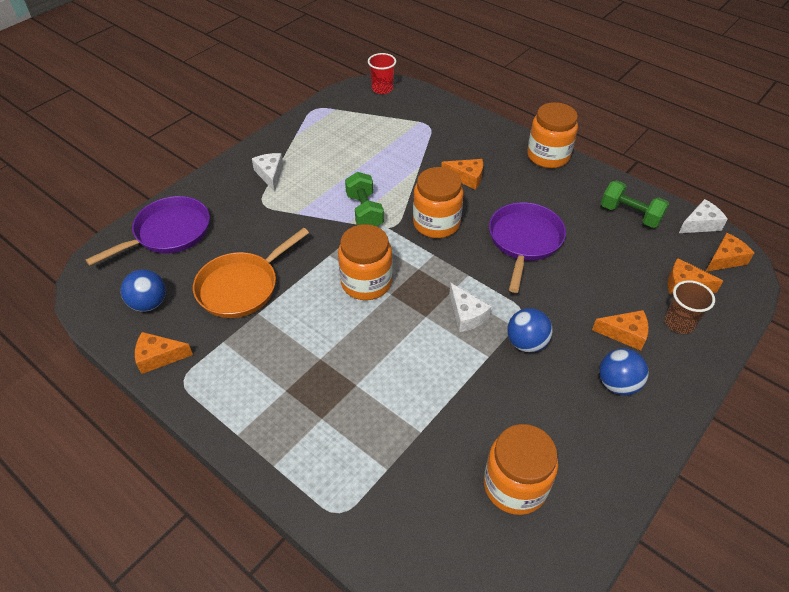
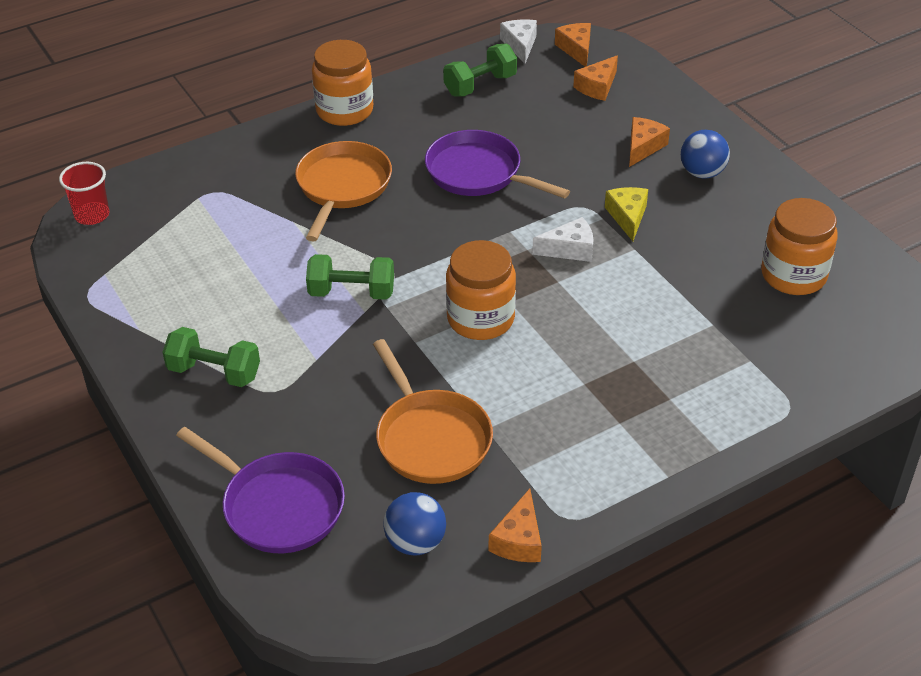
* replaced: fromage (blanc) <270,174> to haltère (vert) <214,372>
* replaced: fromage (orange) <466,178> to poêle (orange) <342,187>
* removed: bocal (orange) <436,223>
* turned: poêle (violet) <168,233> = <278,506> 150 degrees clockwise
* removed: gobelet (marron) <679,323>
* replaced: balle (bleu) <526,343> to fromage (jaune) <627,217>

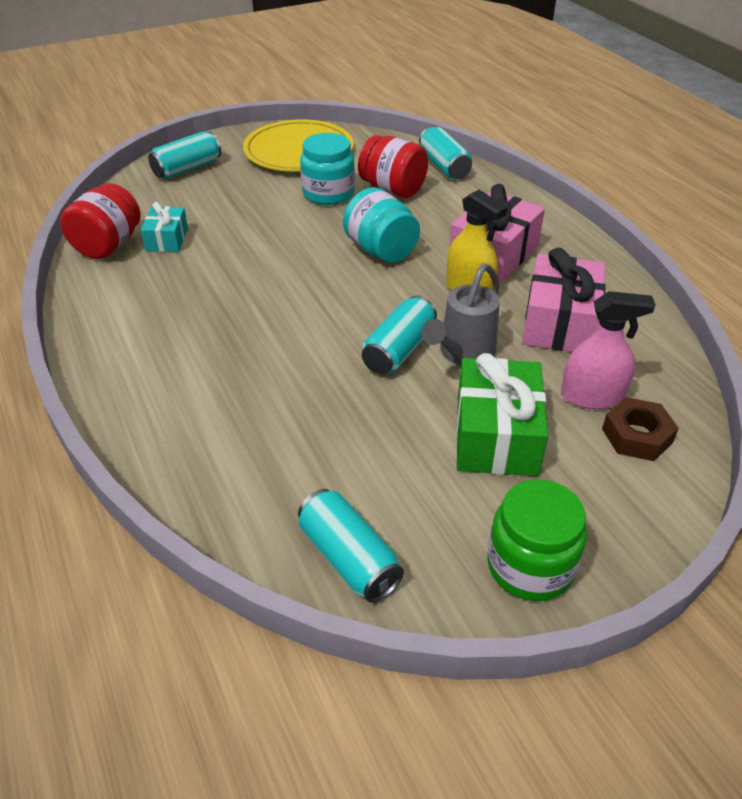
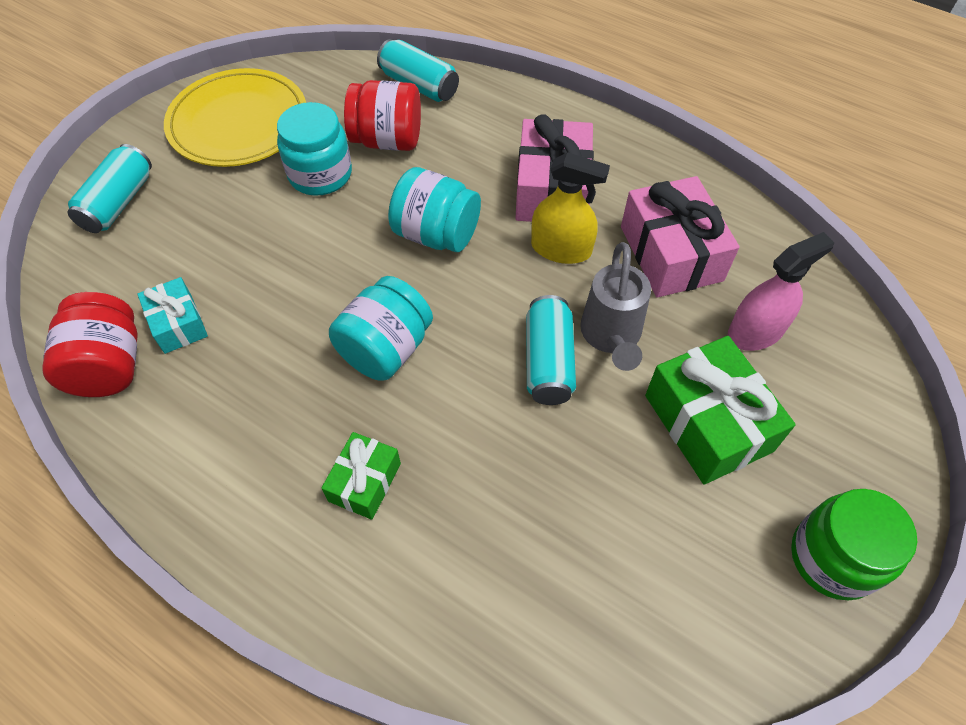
* removed: écrou (marron) <637,436>
* removed: canette (turquoise) <349,558>
* added: bocal (turquoise) <385,349>
* added: cadeau (vert) <364,482>

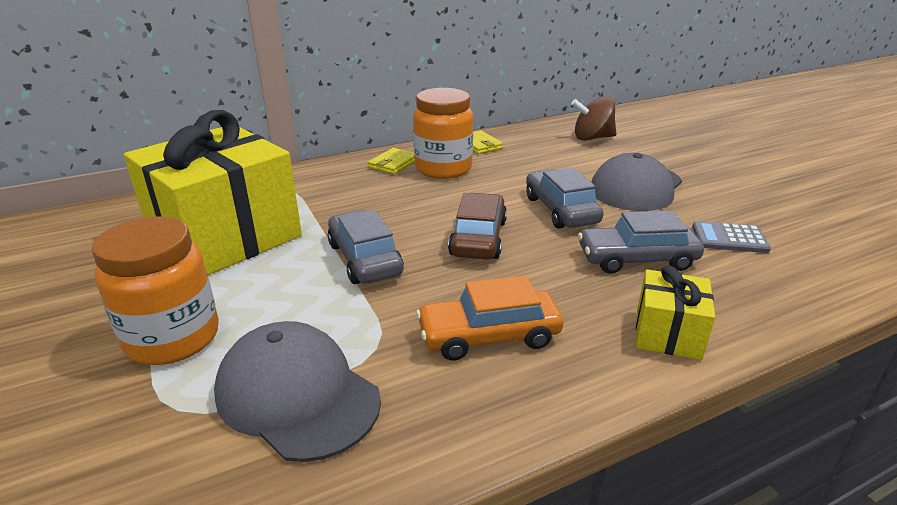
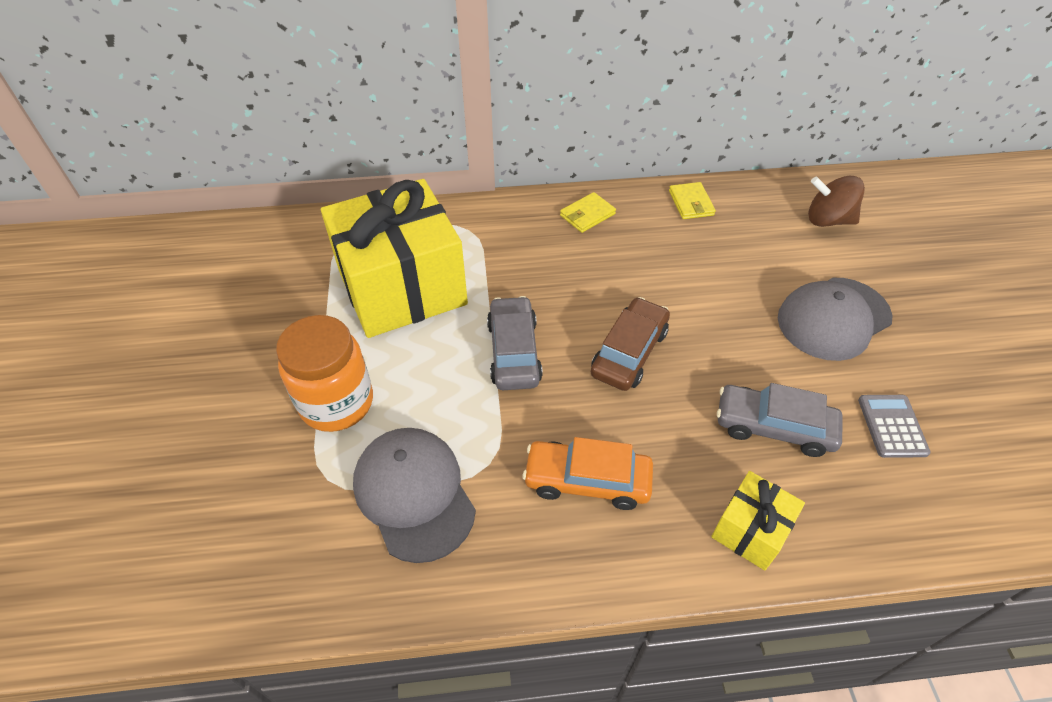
* removed: bocal (orange) <443,168>
* removed: voiture (gris) <560,210>
* turned: calculatrice (gris) <729,238> = <892,426> 60 degrees clockwise

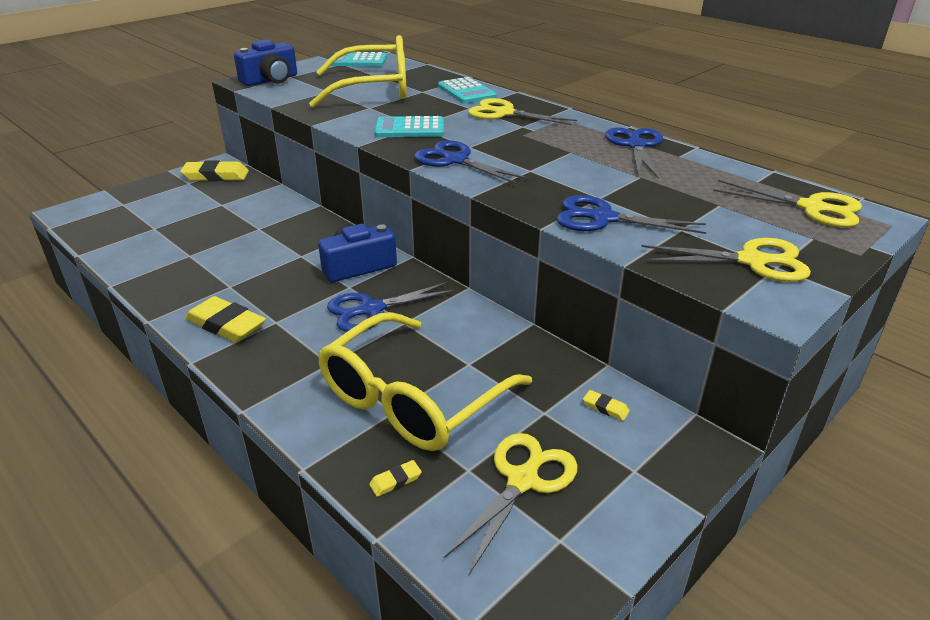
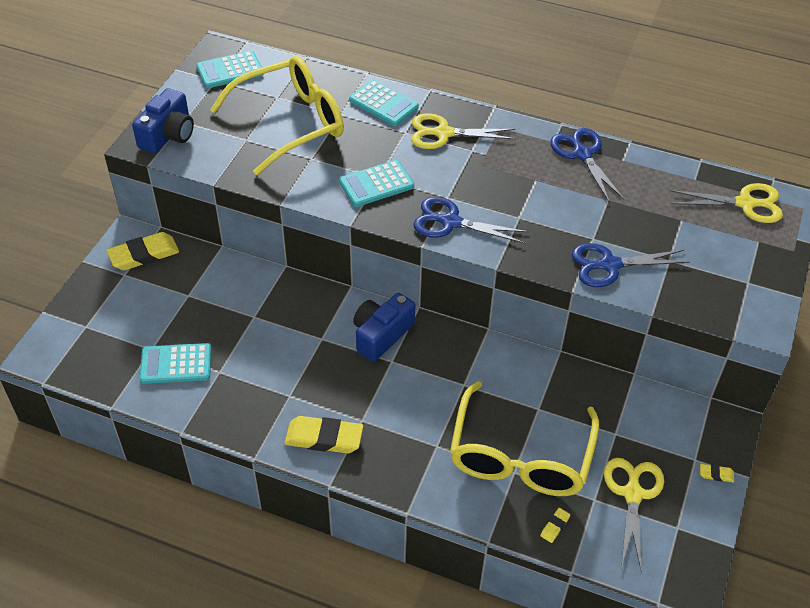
* removed: ciseaux (jaune) <752,261>
* removed: ciseaux (bleu) <372,309>
* moved: gomme (jaune) <605,408> to <716,474>
* added: calculatrice (turquoise) <176,364>

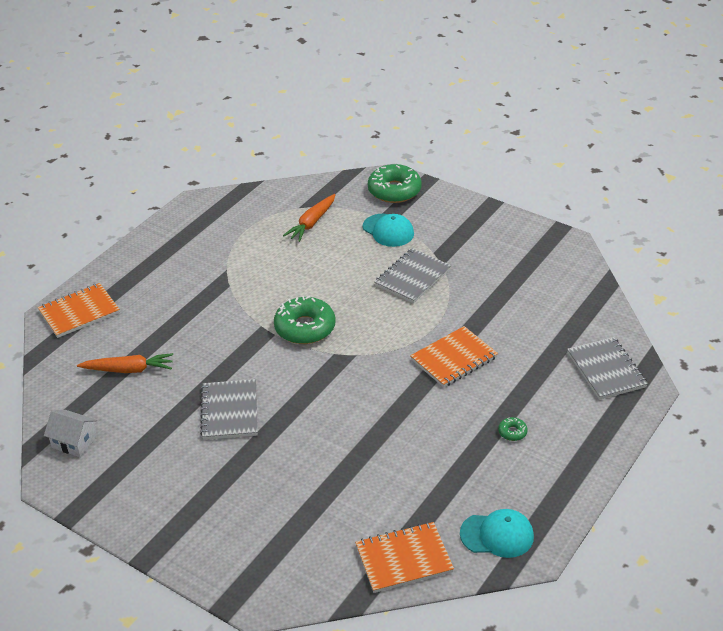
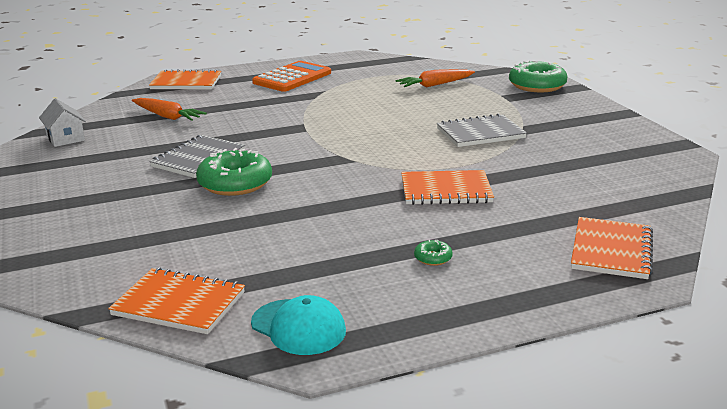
* removed: casquette (turquoise) <388,230>
* moved: beignet (vert) <305,328> to <235,183>
* recoloured: carnet (gris) <606,370> to carnet (orange) <611,250>
* added: calculatrice (orange) <292,78>

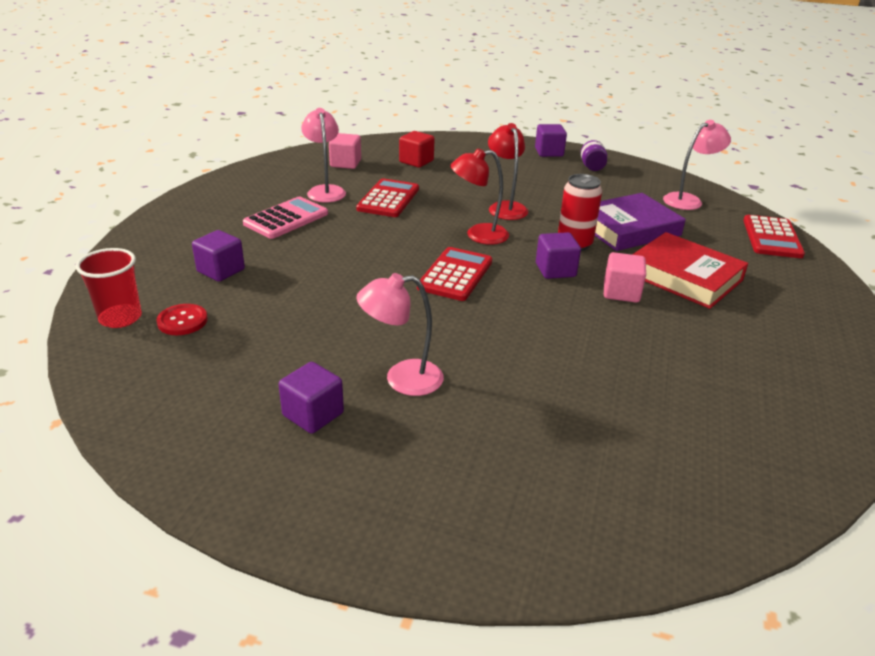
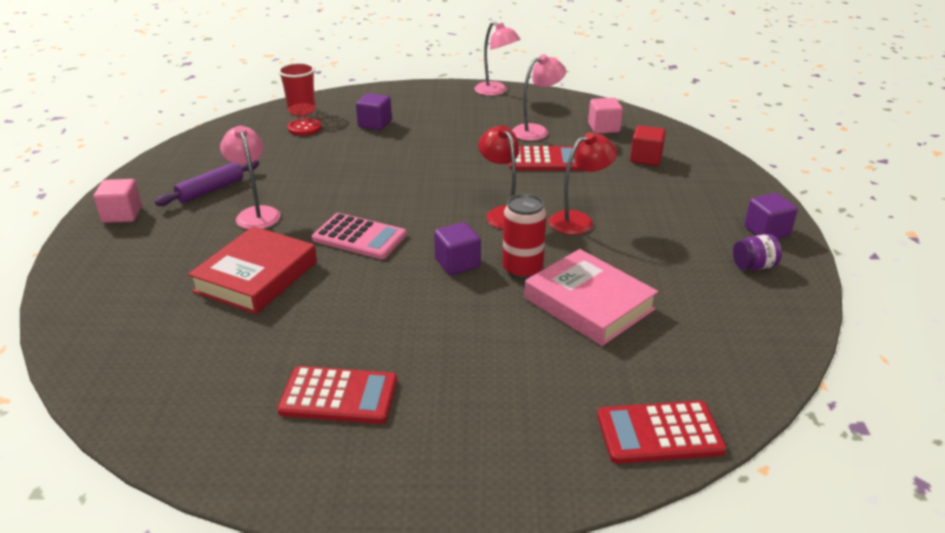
* moved: lampe (rose) <688,200> to <496,91>
* recoloured: livre (violet) <628,229> to livre (rose) <589,304>
* moved: calculatrice (rose) <286,219> to <359,237>
* moved: livre (rouge) <684,277> to <256,277>
* moved: calculatrice (rouge) <455,275> to <339,396>
* moved: cube (rose) <621,292> to <122,215>
* replaced: cube (violet) <313,414> to rouleau à pâtisserie (violet) <210,190>

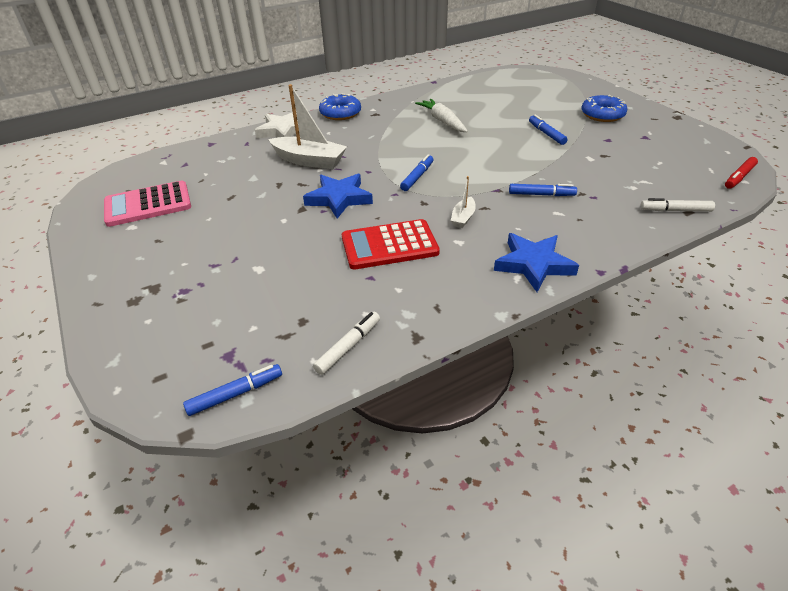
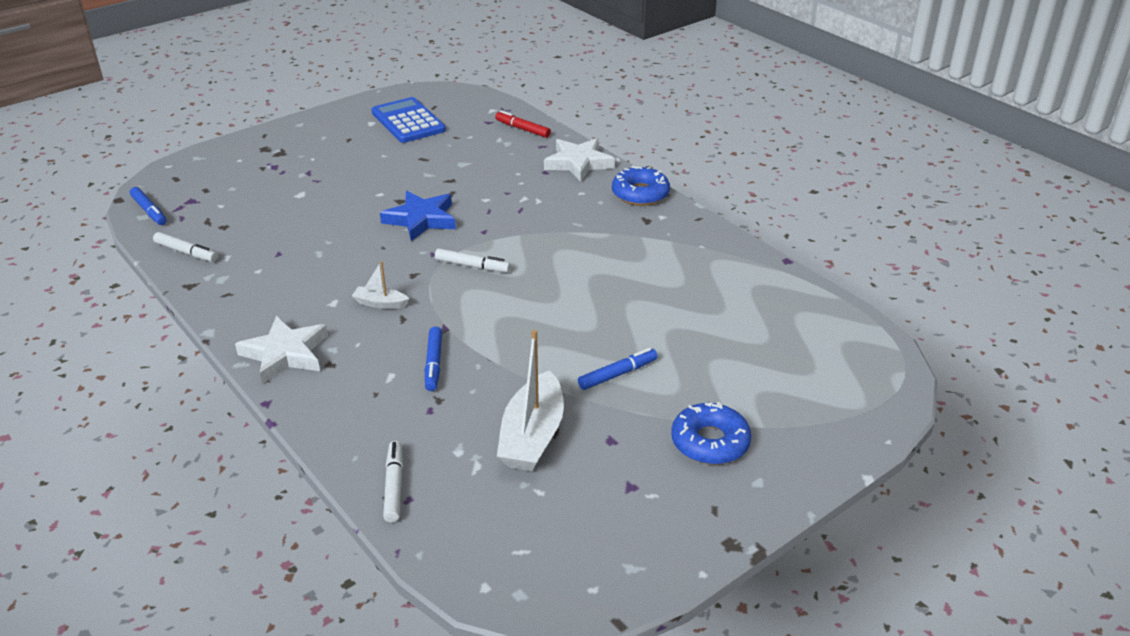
* moved: bateau (blanc) <309,161> to <532,436>
* removed: carotte (blanc) <442,121>
* recoloured: feutre (bleu) <417,177> to feutre (blanc) <472,266>
* moved: feutre (rouge) <739,177> to <522,129>
* recoloured: calculatrice (rose) <148,204> to calculatrice (bleu) <408,121>
* removed: calculatrice (rouge) <389,245>
* recoloured: étoile (bleu) <533,264> to étoile (blanc) <285,354>

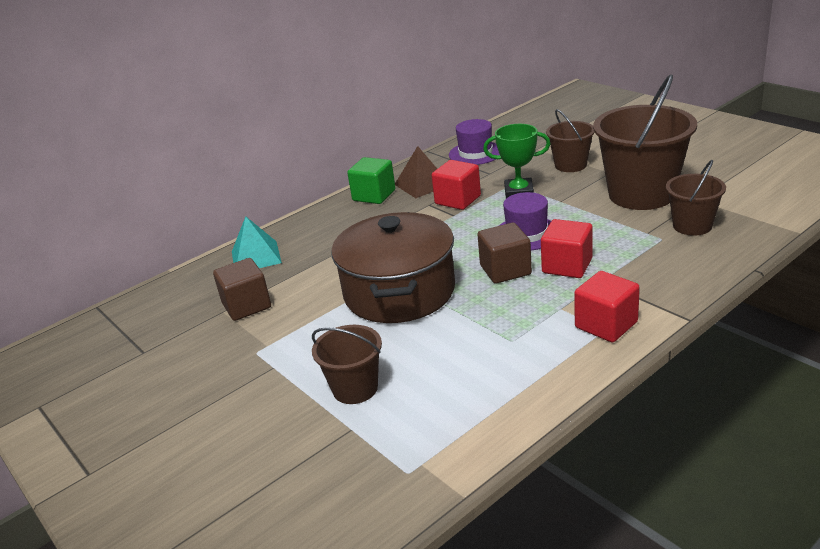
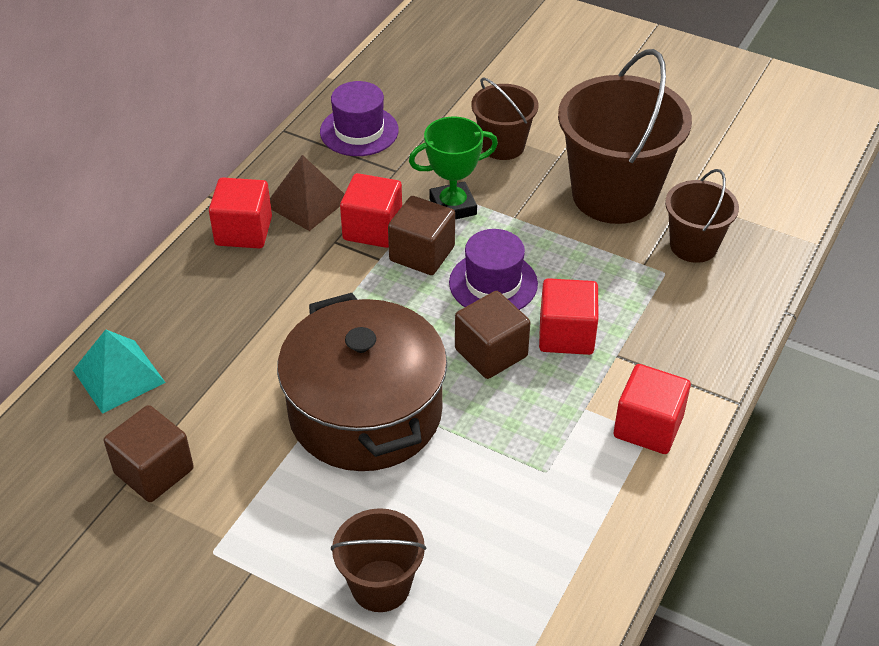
* recoloured: cube (vert) <374,195> to cube (rouge) <243,231>
* added: cube (marron) <422,254>

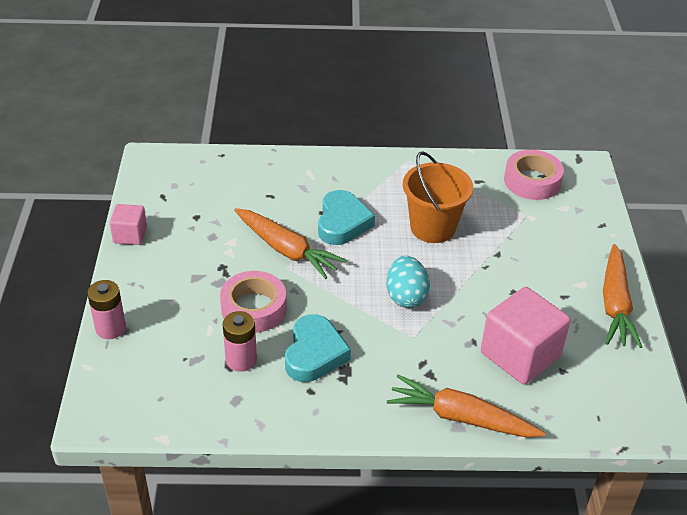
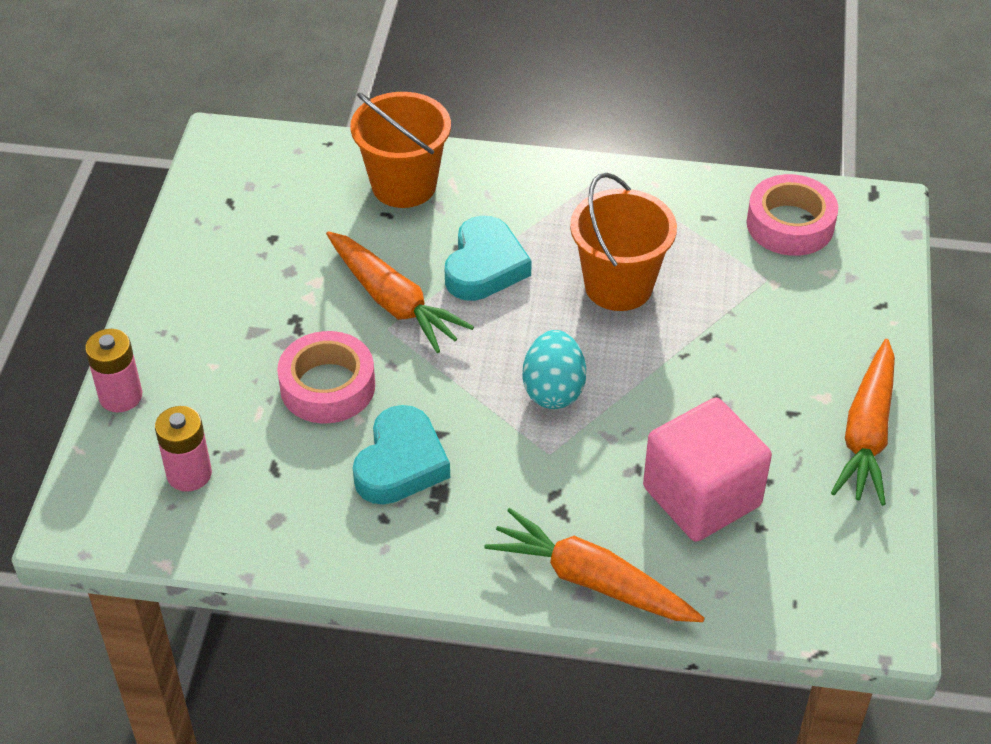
* removed: cube (rose) <130,235>
* moved: pile (rose) <241,360> to <189,474>
* added: seau (orange) <404,185>

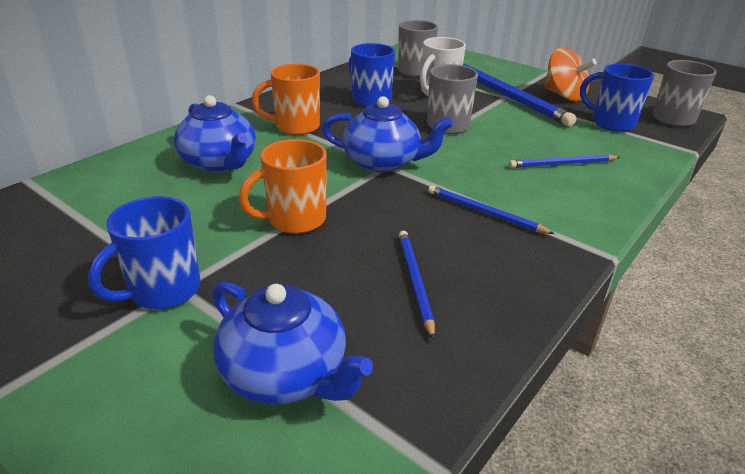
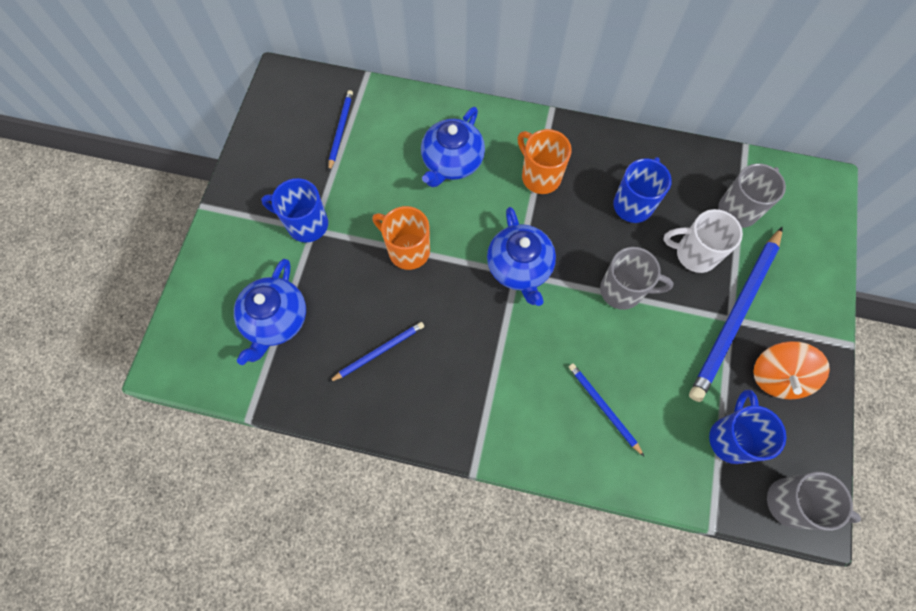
* moved: crayon (bleu) <484,212> to <340,130>

